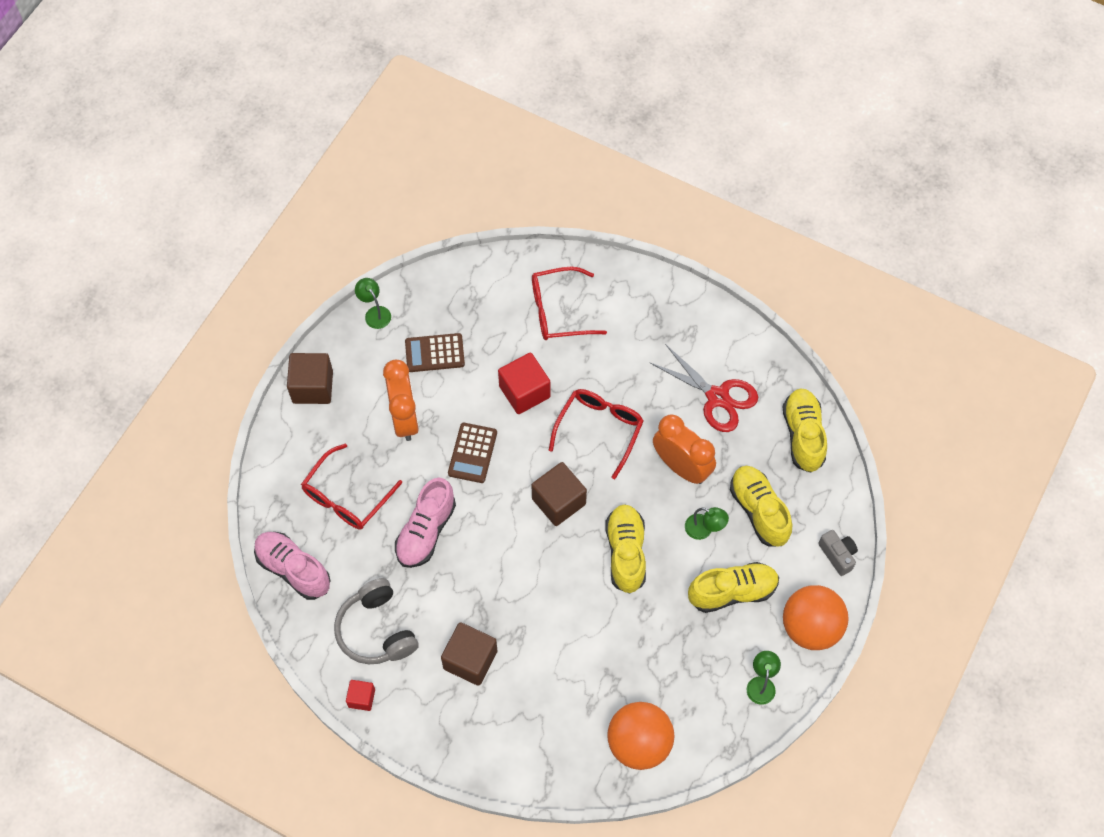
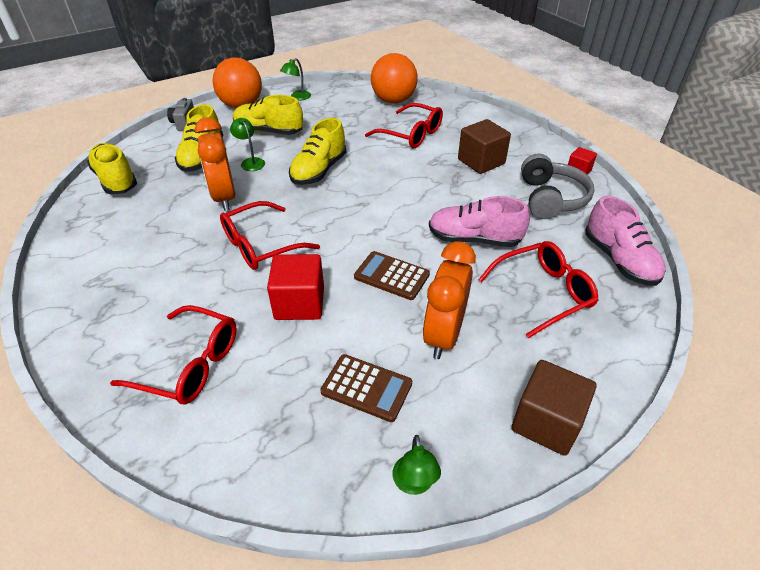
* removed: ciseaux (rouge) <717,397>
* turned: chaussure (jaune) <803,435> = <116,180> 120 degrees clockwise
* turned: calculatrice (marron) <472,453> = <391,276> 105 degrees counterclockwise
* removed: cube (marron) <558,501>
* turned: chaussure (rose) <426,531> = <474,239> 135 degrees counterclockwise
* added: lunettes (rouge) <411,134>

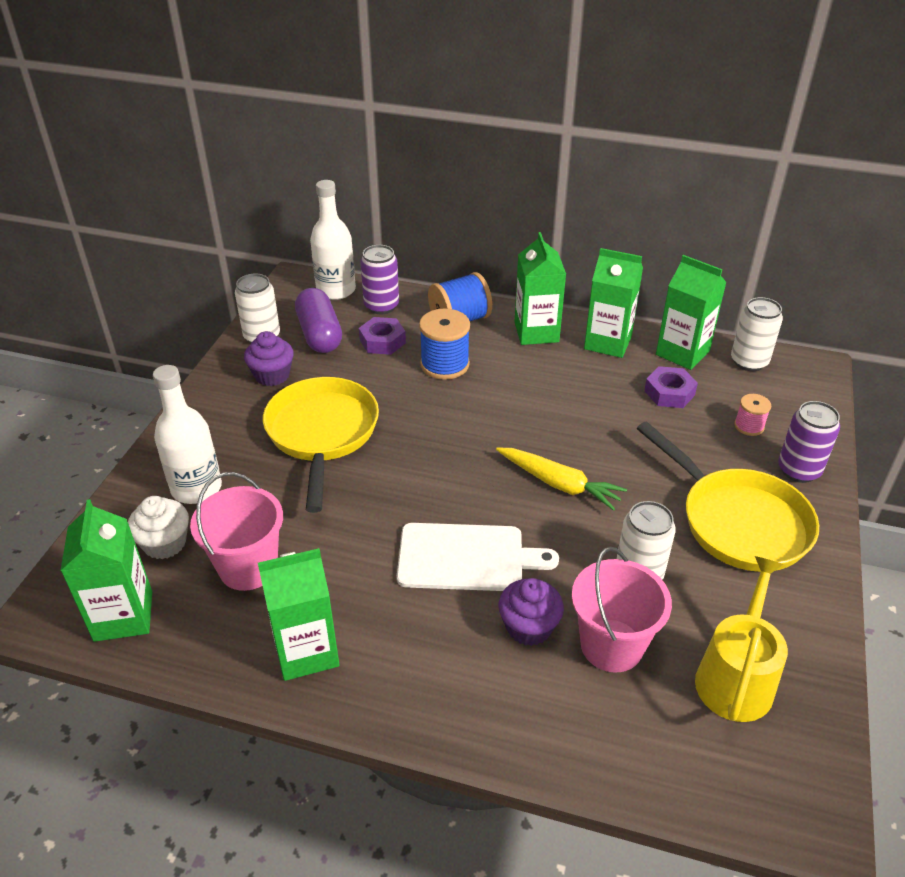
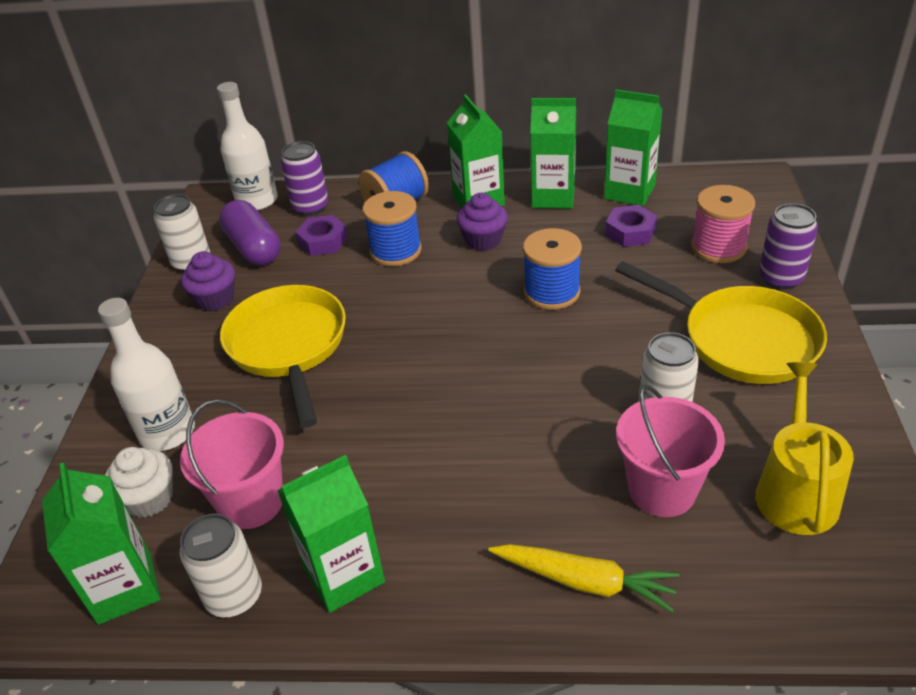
* moved: canette (blanc) <749,362> to <234,596>
* resized: bobine (rose) <749,426> = <718,247> x1.80
* moved: carotte (jaune) <559,484> to <585,581>
* removed: planche à découper (blanc) <466,557>
* moved: muffin (violet) <529,627> to <483,240>
* added: bobine (bleu) <552,292>

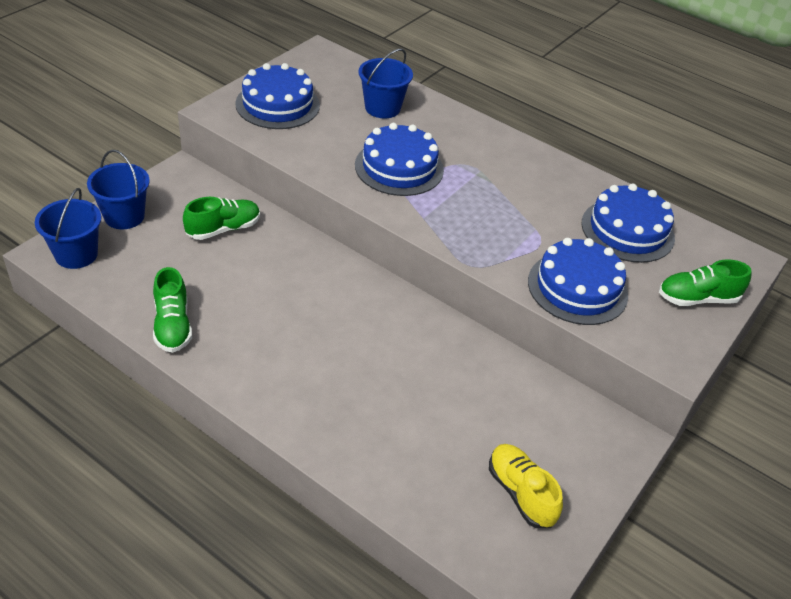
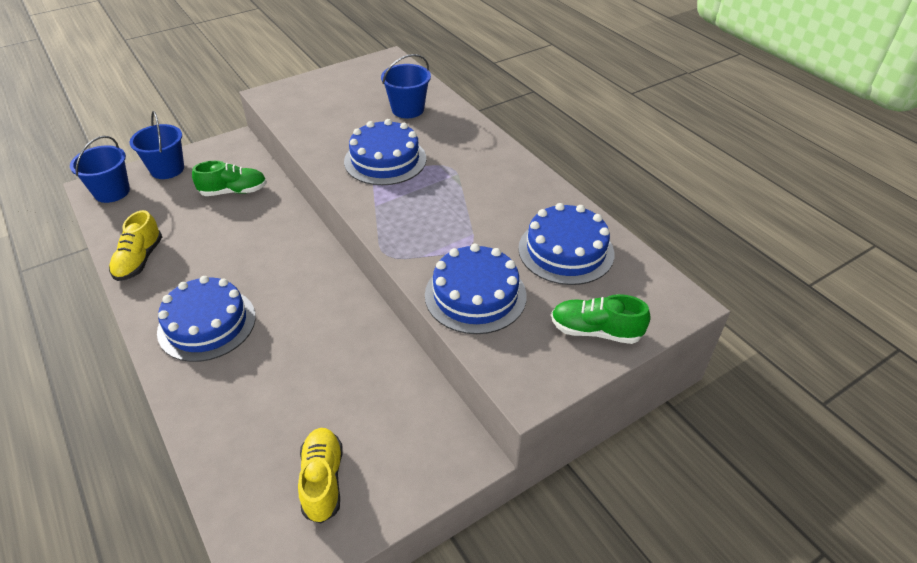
* moved: gâteau (bleu) <277,104> to <207,324>
* recoloured: chaussure (vert) <172,325> to chaussure (jaune) <139,260>

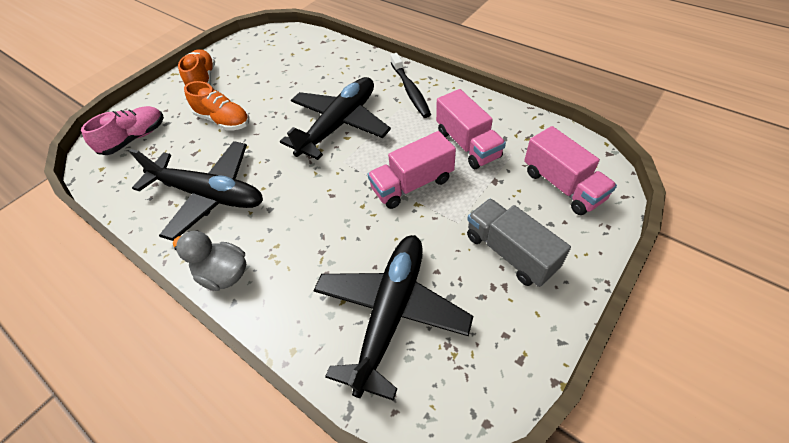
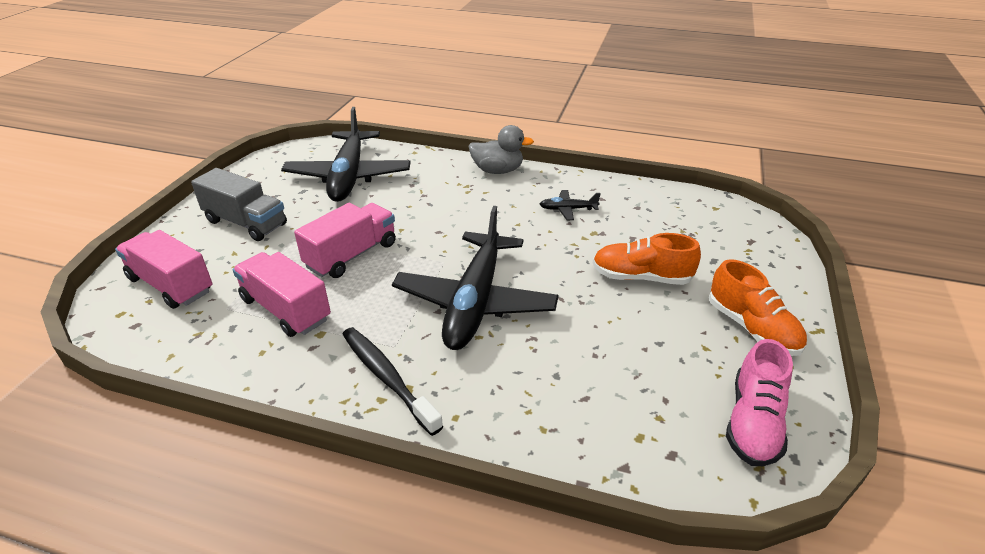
* moved: chaussure (rose) <135,138> to <753,422>
* resized: avion (noir) <210,195> = <567,209> x0.41

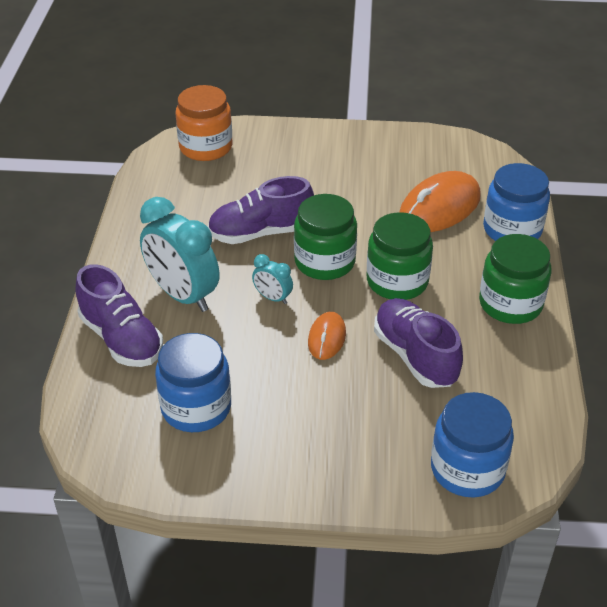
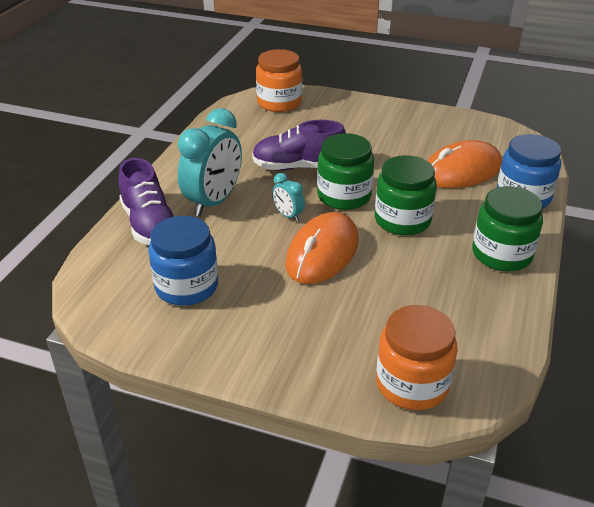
* turned: réveil (turquoise) <183,295> = <214,202> 120 degrees counterclockwise
* removed: chaussure (violet) <415,356>
* resized: souris (orange) <326,338> = <322,253> x1.86
* recoloured: bocal (bleu) <467,469> to bocal (orange) <412,384>

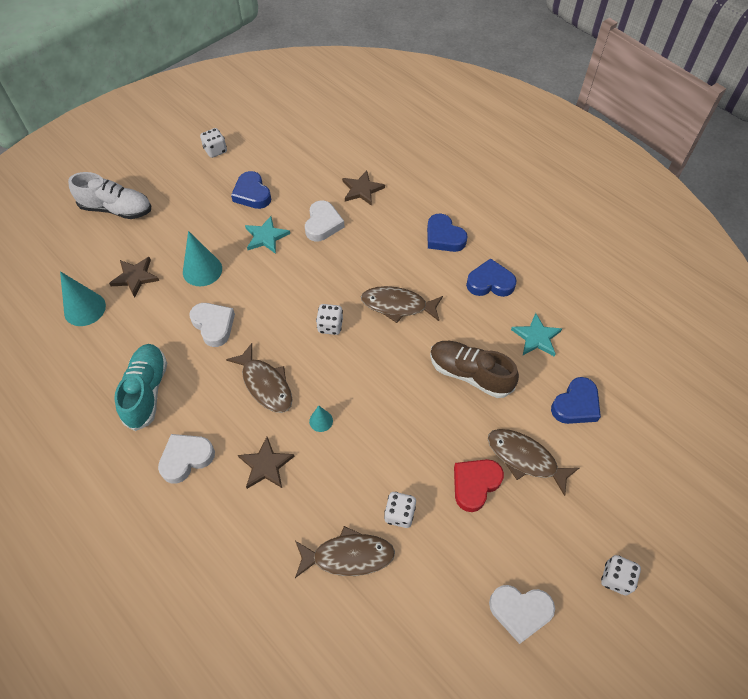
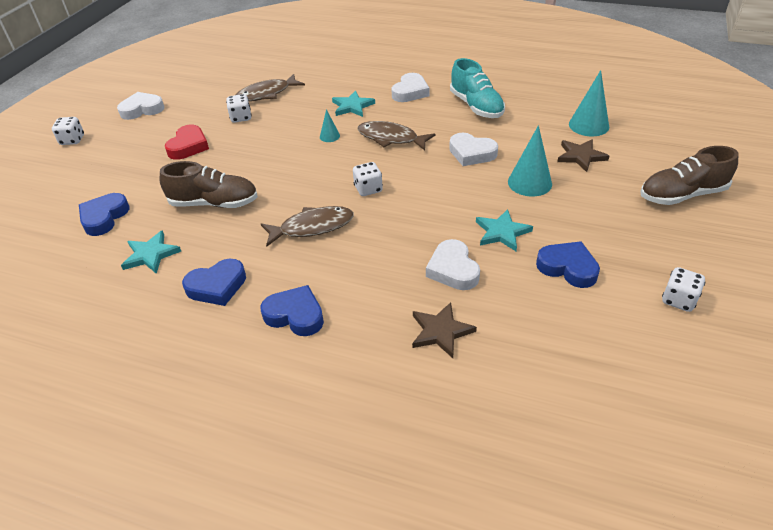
* recoloured: chaussure (blanc) <116,209> to chaussure (marron) <682,195>
* removed: poisson (marron) <525,459>
* recoloured: étoile (marron) <266,465> to étoile (turquoise) <352,106>

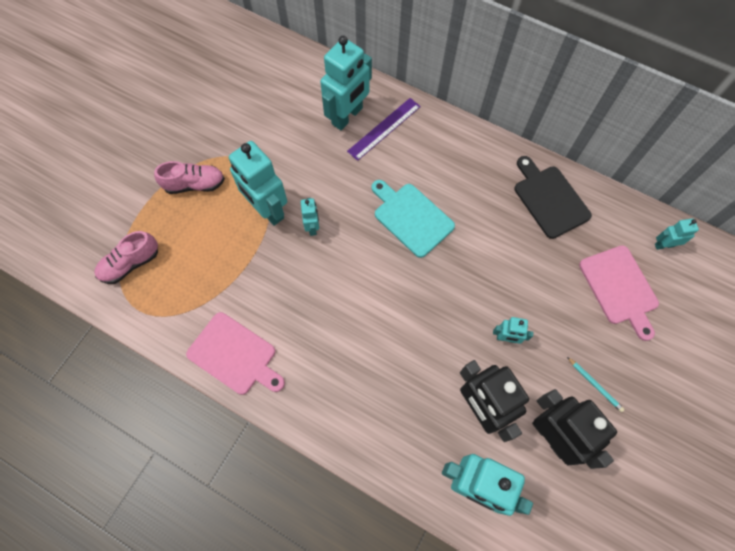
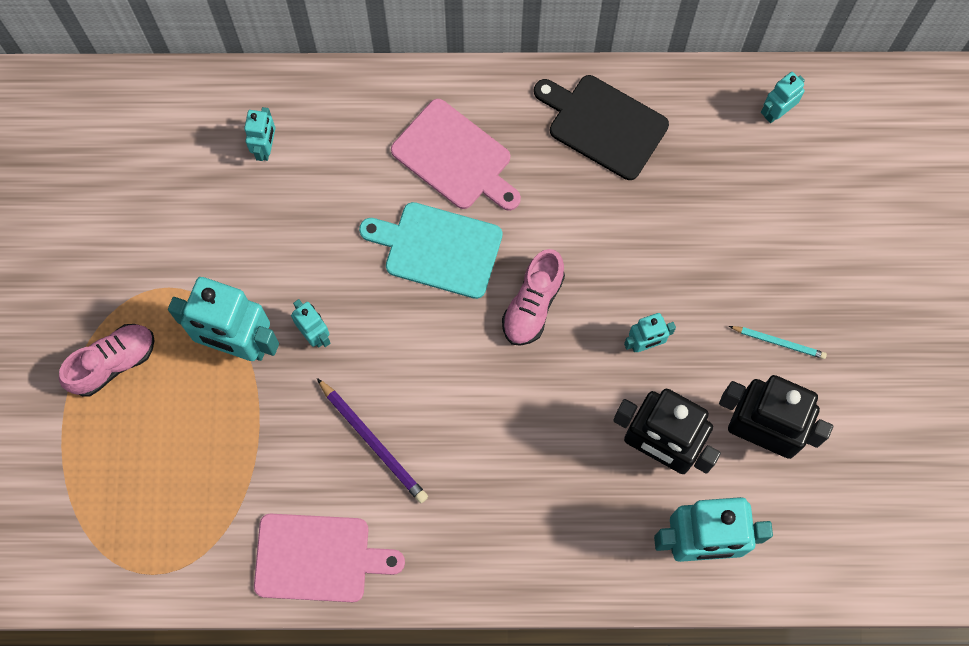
* resized: robot (turquoise) <347,116> = <266,148> x0.49
* removed: règle (violet) <384,129>
* moved: chaussure (rose) <130,264> to <533,305>
* moved: planche à découper (rose) <619,288> to <455,158>
* added: crayon (violet) <373,442>

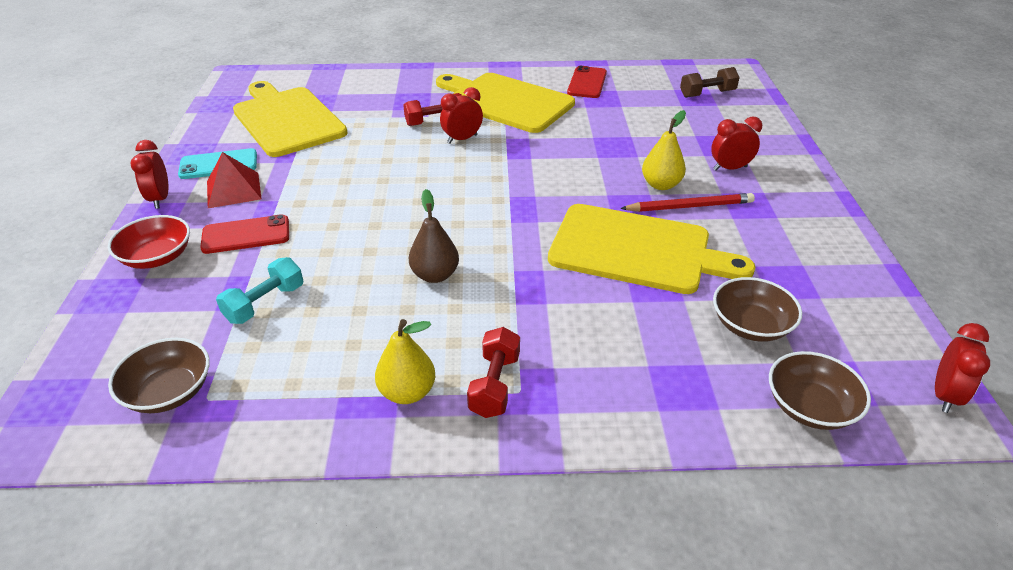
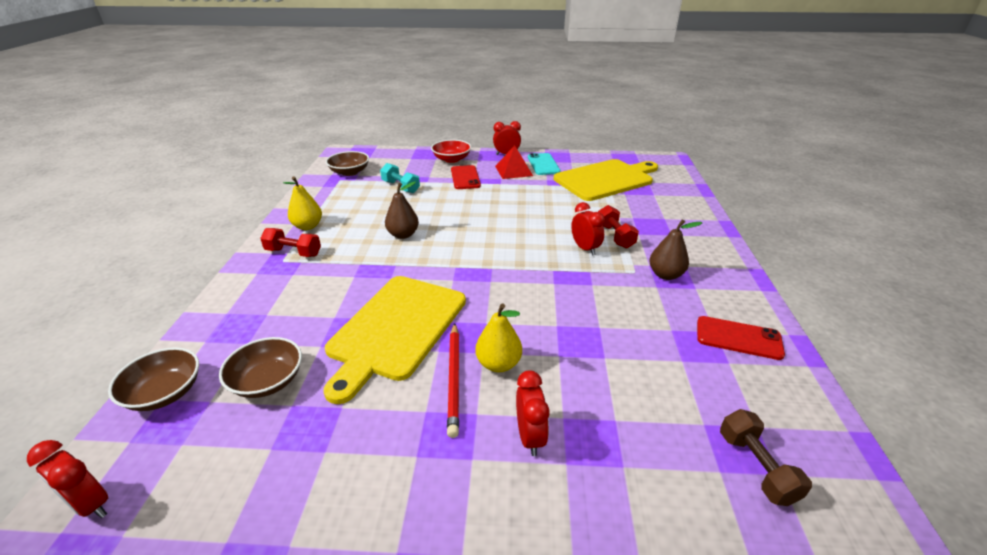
* replaced: planche à découper (jaune) <506,102> to poire (marron) <665,275>

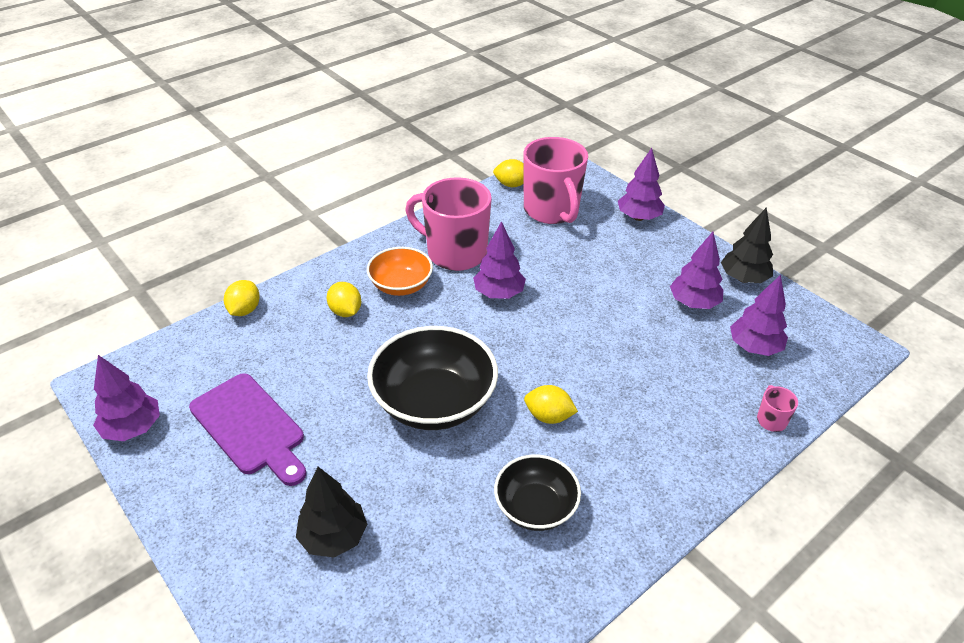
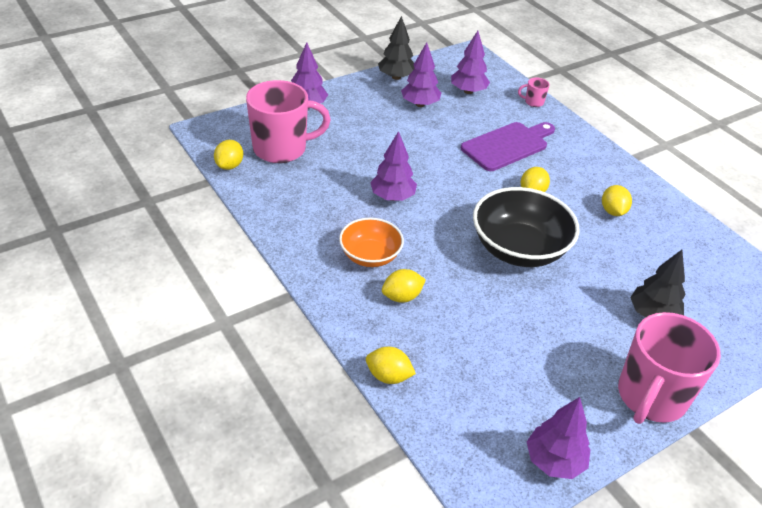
* moved: tasse (rose) <455,253> to <650,397>
* moved: planche à découper (violet) <250,427> to <507,145>
* replaced: bol (noir) <535,507> to citron (jaune) <613,211>

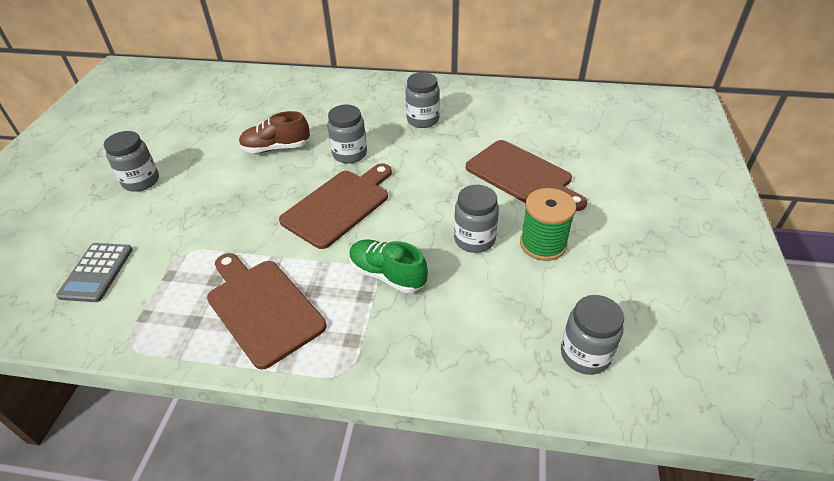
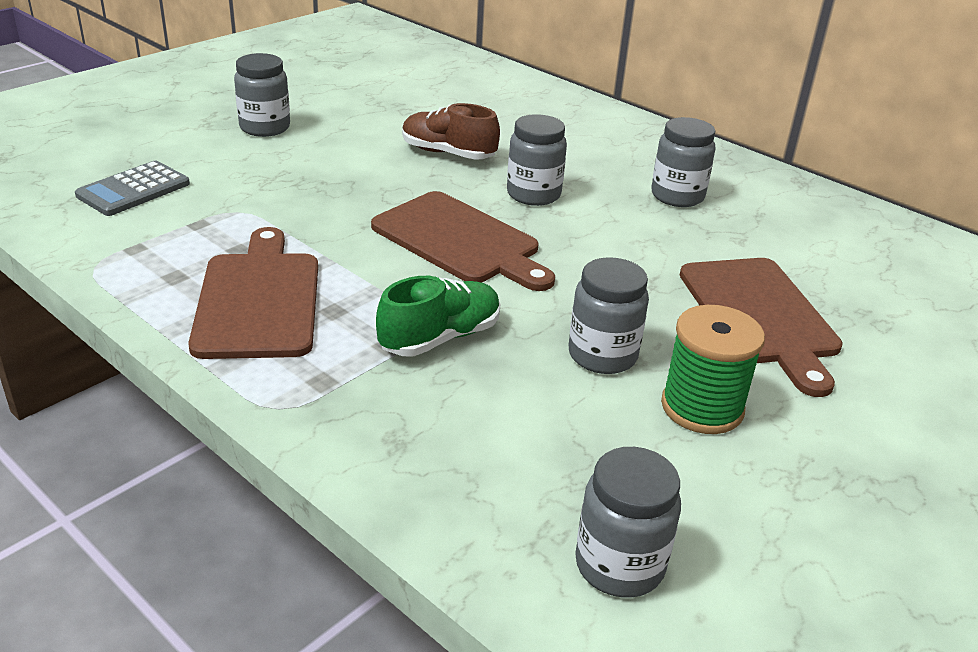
* turned: planche à découper (marron) <339,205> = <460,241> 60 degrees clockwise
* turned: chaussure (vert) <387,275> = <440,338> 75 degrees clockwise

